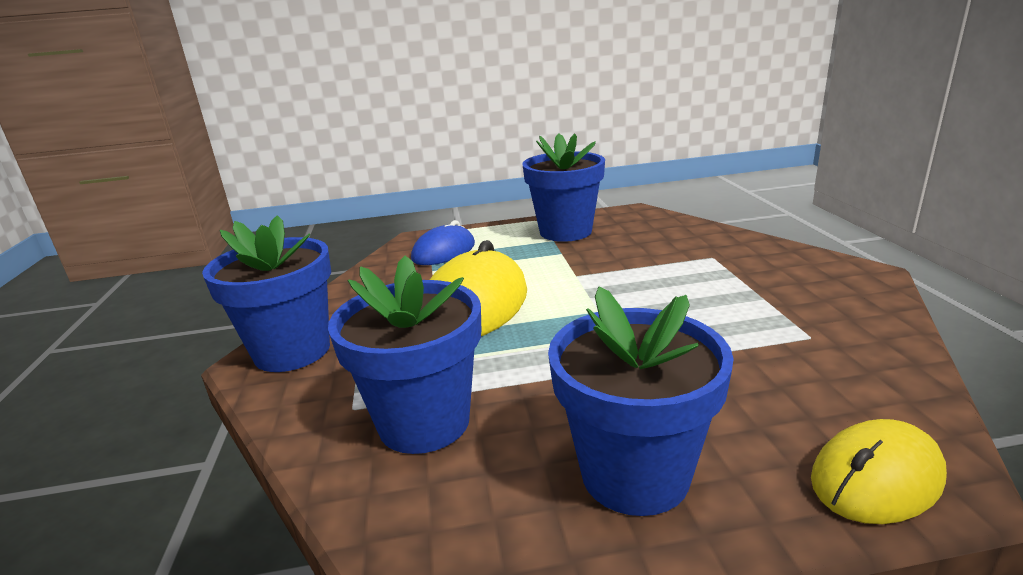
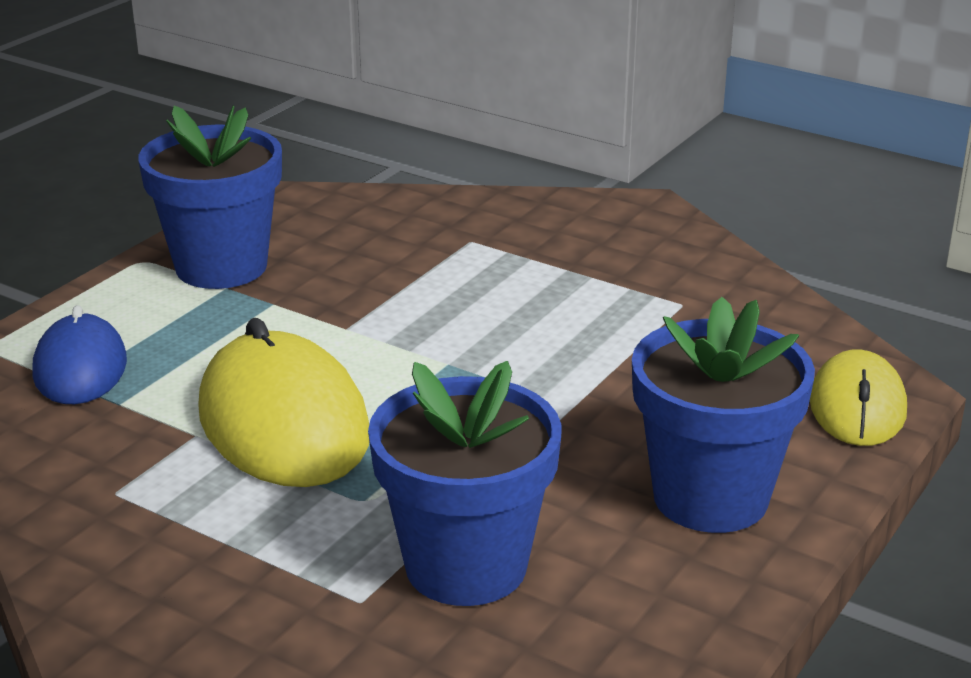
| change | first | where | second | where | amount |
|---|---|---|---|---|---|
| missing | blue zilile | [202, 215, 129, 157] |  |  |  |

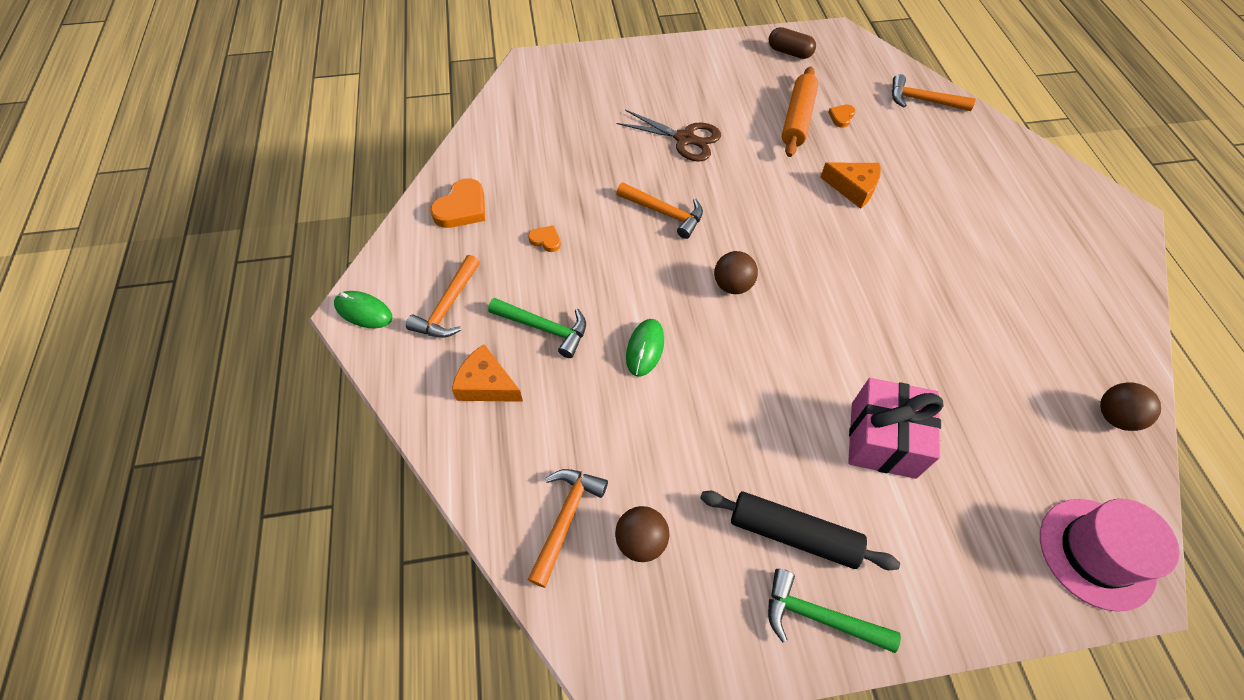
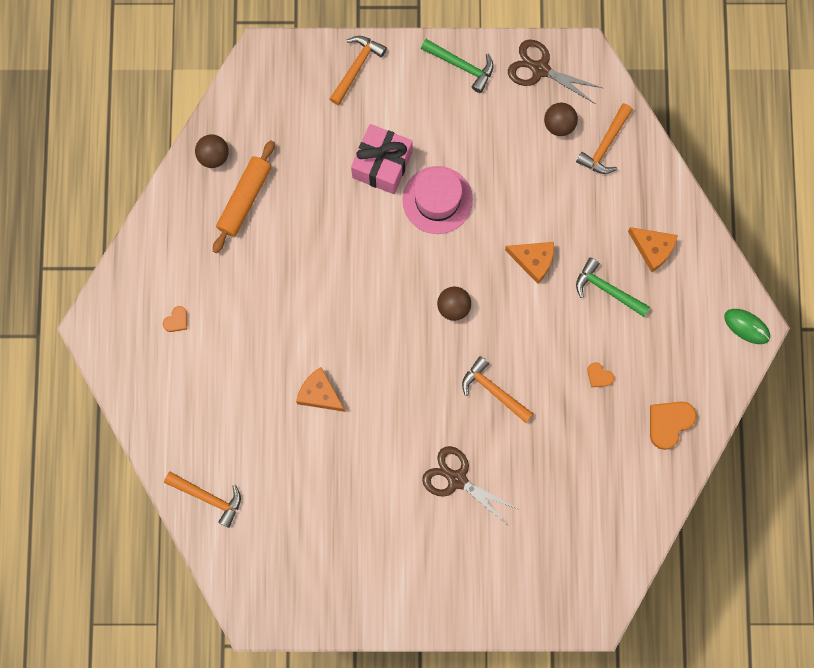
| change | first | where | second | where | amount |
|---|---|---|---|---|---|
| missing | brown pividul | [769, 27, 47, 32] |  |  |  |
| relocated | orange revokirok | [782, 66, 37, 91] |  | [213, 140, 62, 113] |  |
| relocated | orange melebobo | [828, 105, 28, 23] |  | [163, 306, 24, 26] |  |
| relocated | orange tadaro | [406, 255, 74, 83] |  | [329, 36, 58, 69] |  |
| exchanged | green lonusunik | [626, 319, 38, 57] | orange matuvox | [505, 242, 49, 42] |  |
| missing | black revokirok | [700, 491, 200, 79] |  |  |  |
| relocated | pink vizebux | [1040, 499, 140, 113] |  | [402, 166, 71, 68] |  |
| appeared |  |  | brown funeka | [508, 39, 94, 65] |  |

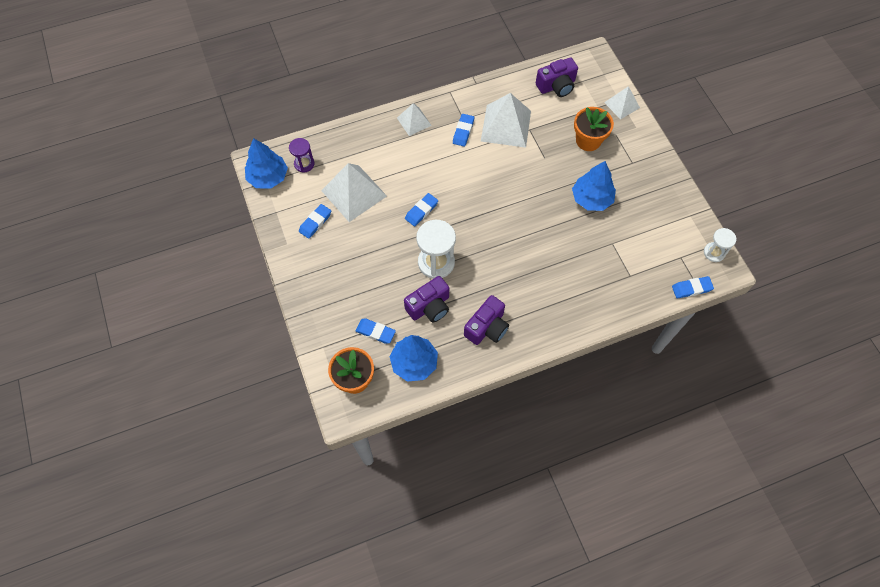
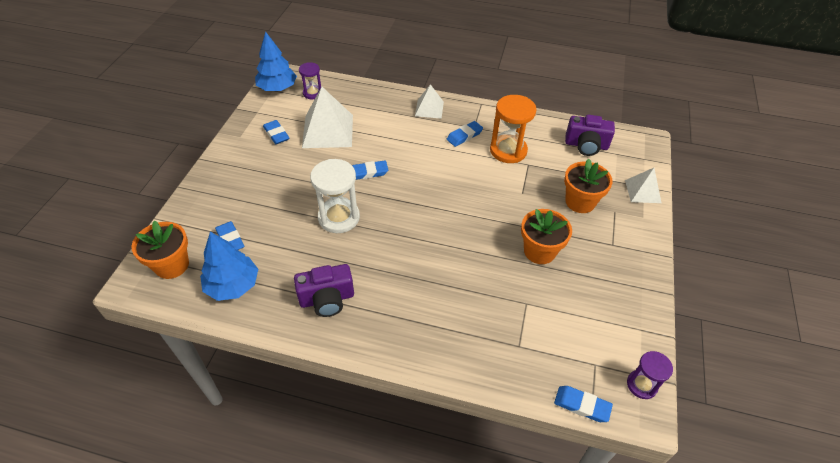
| change | first | where | second | where | amount |
|---|---|---|---|---|---|
| exchanged | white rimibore | [481, 93, 50, 55] | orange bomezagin | [490, 95, 47, 68] |  |
| exchanged | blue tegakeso | [572, 161, 44, 50] | orange zilile | [521, 209, 51, 55] |  |
| spun | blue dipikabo | [299, 204, 32, 35] |  | [263, 120, 27, 24] | 75 degrees clockwise |
| colour | white bomezagin | [704, 228, 32, 34] | purple bomezagin | [627, 351, 46, 48] |  |
| missing | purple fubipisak | [404, 276, 45, 47] |  |  |  |

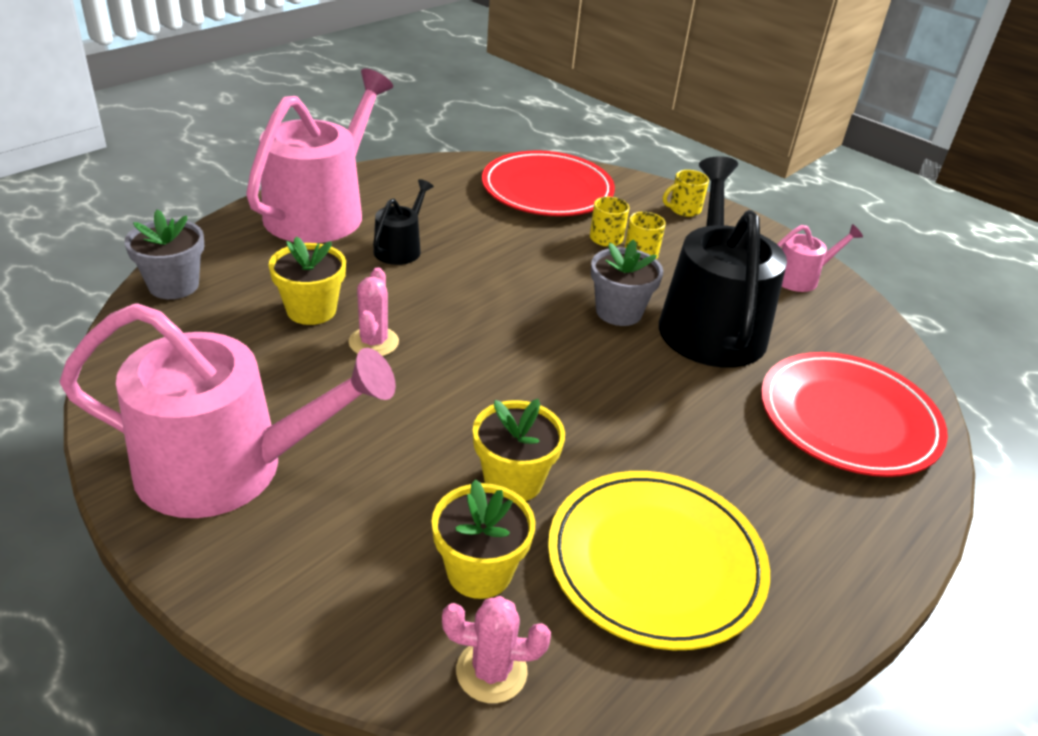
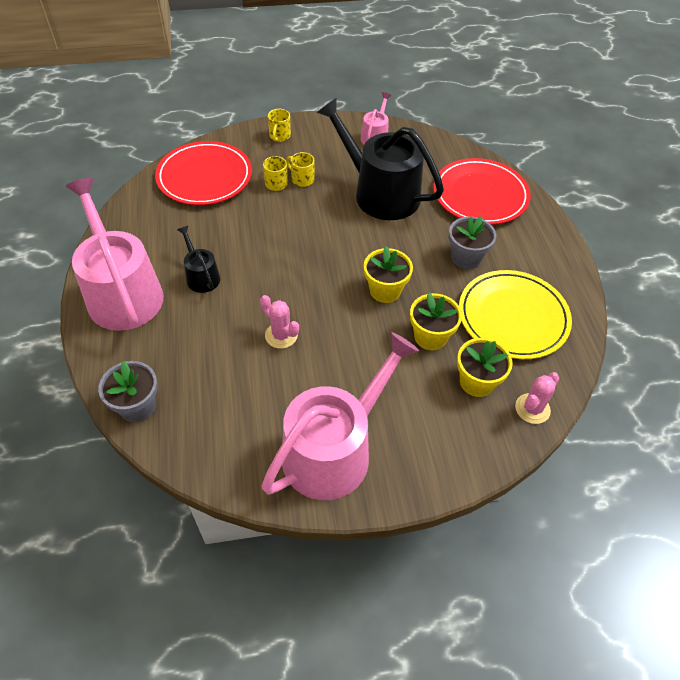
| change | first | where | second | where | amount |
|---|---|---|---|---|---|
| relocated | yellow zilile | [269, 236, 77, 89] |  | [364, 246, 49, 57] |  |
| relocated | grey zilile | [591, 239, 72, 87] |  | [449, 216, 47, 53] |  |

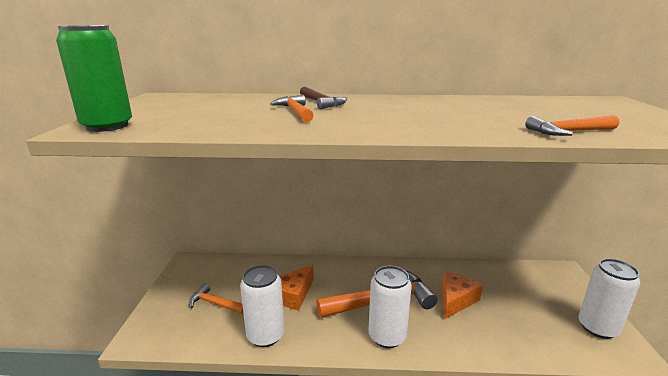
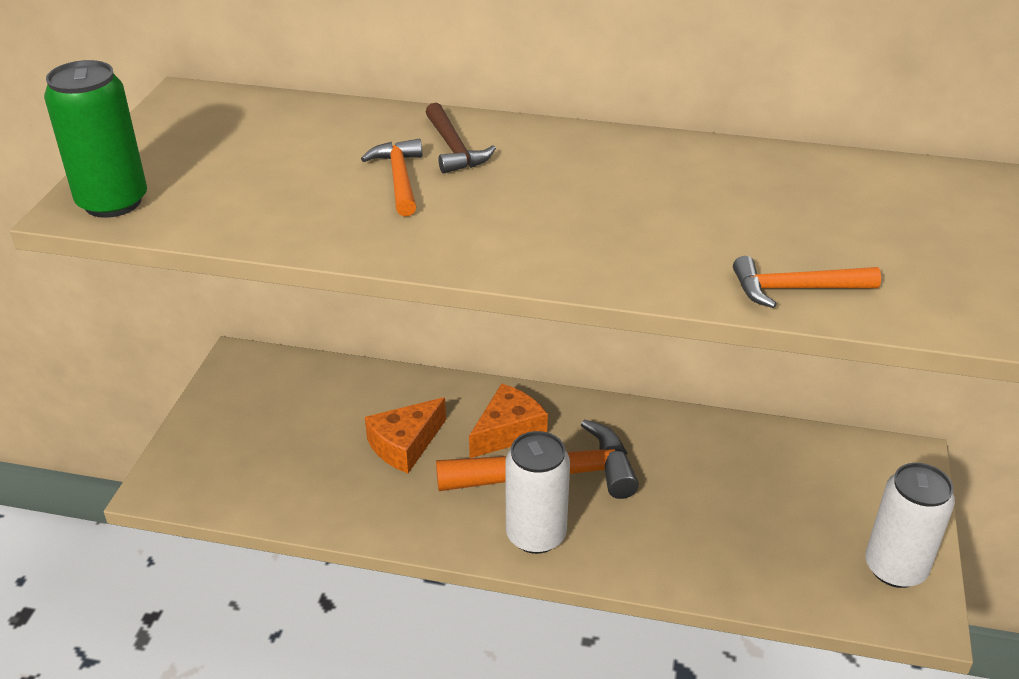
| change | first | where | second | where | amount |
|---|---|---|---|---|---|
| missing | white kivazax | [240, 265, 44, 82] |  |  |  |
| relocated | orange matuvox | [442, 272, 41, 47] |  | [469, 383, 79, 75] |  |
| missing | orange tadaro | [189, 284, 55, 30] |  |  |  |

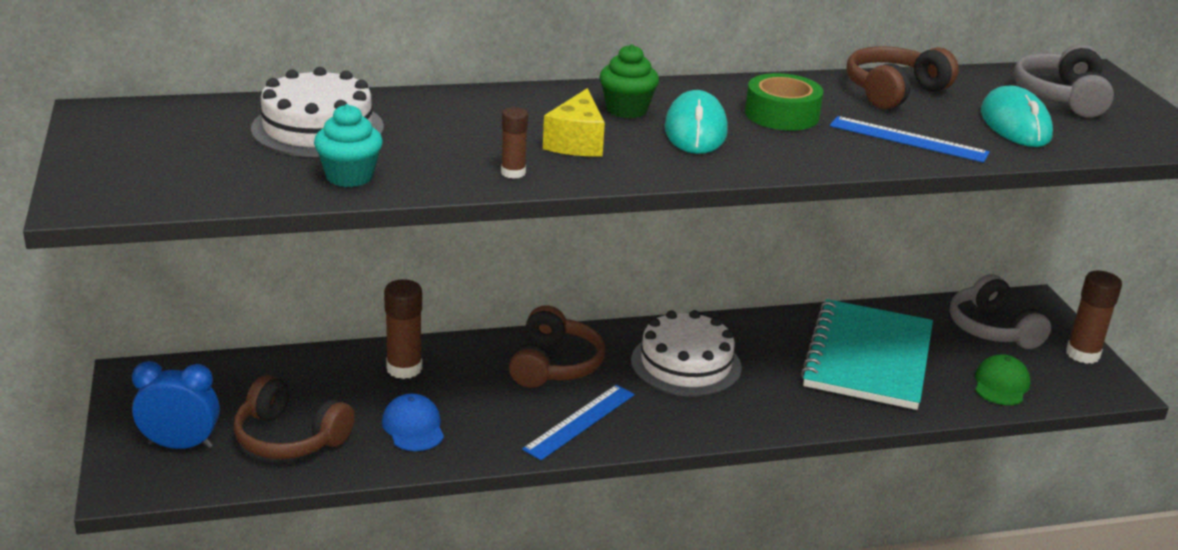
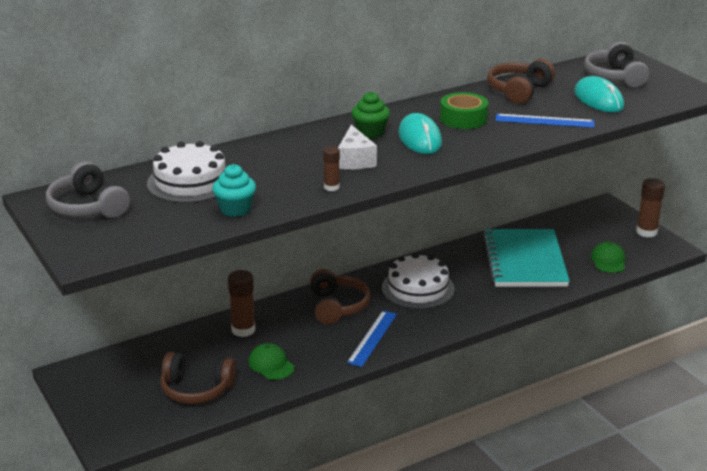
| change | first | where | second | where | amount |
|---|---|---|---|---|---|
| colour | yellow matuvox | [543, 88, 62, 68] | white matuvox | [338, 125, 39, 44] |  |
| relocated | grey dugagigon | [950, 274, 101, 75] |  | [46, 161, 84, 57] |  |
| missing | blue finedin | [132, 361, 88, 88] |  |  |  |
| colour | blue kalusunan | [382, 394, 62, 57] | green kalusunan | [248, 343, 47, 37] |  |

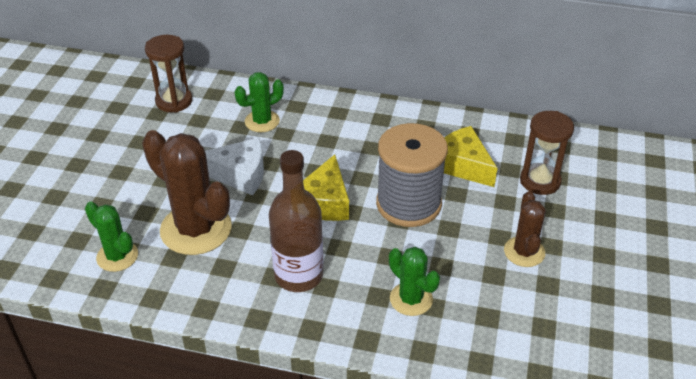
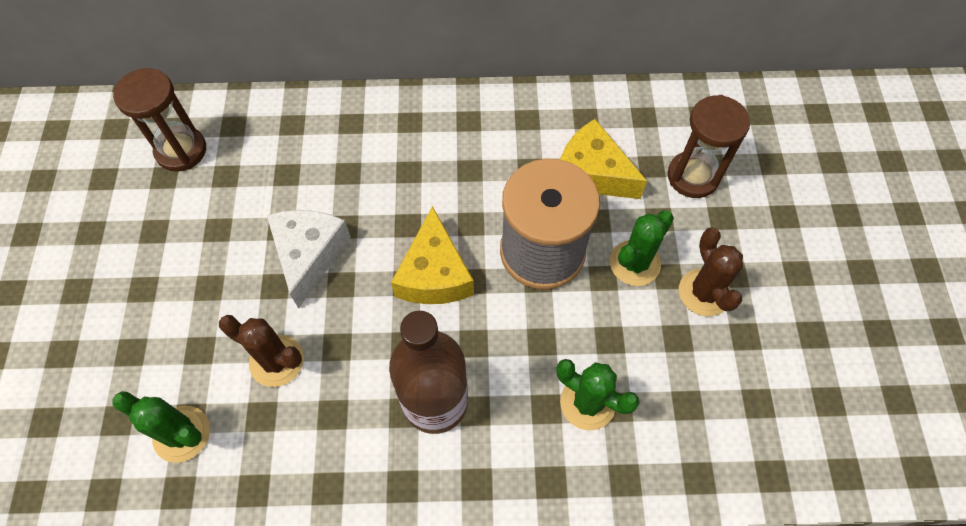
| change | first | where | second | where | amount |
|---|---|---|---|---|---|
| relocated | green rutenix | [234, 72, 50, 60] |  | [610, 210, 64, 76] |  |
| size | brown rutenix | [142, 130, 90, 125] |  | [219, 315, 85, 72] | x0.56 |
| spun | white matuvox | [205, 138, 59, 58] |  | [267, 210, 84, 99] | 75 degrees counterclockwise |

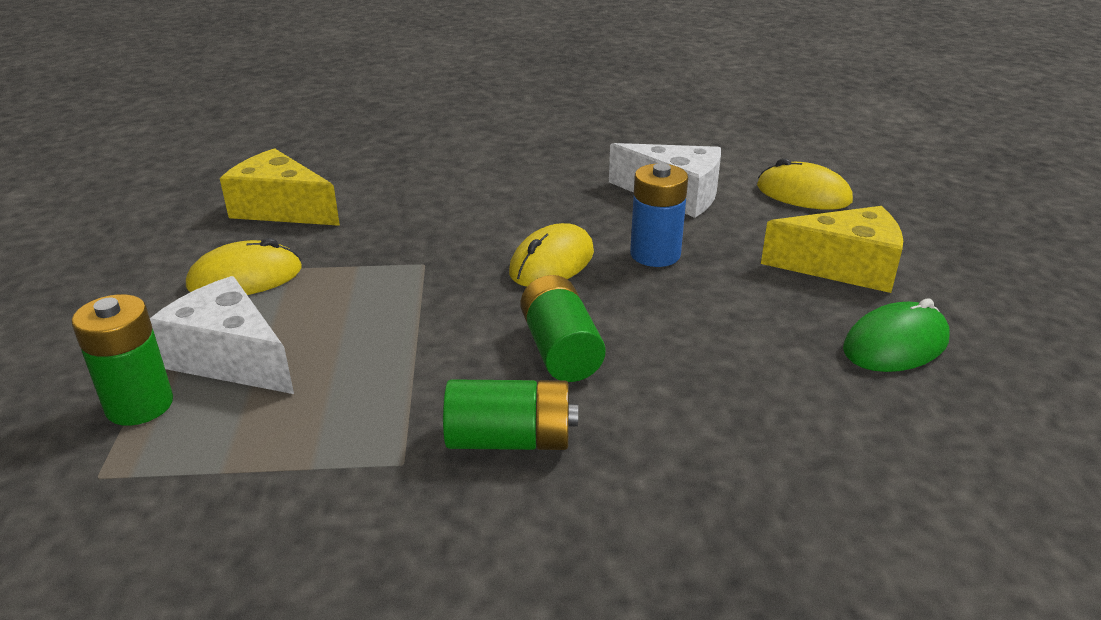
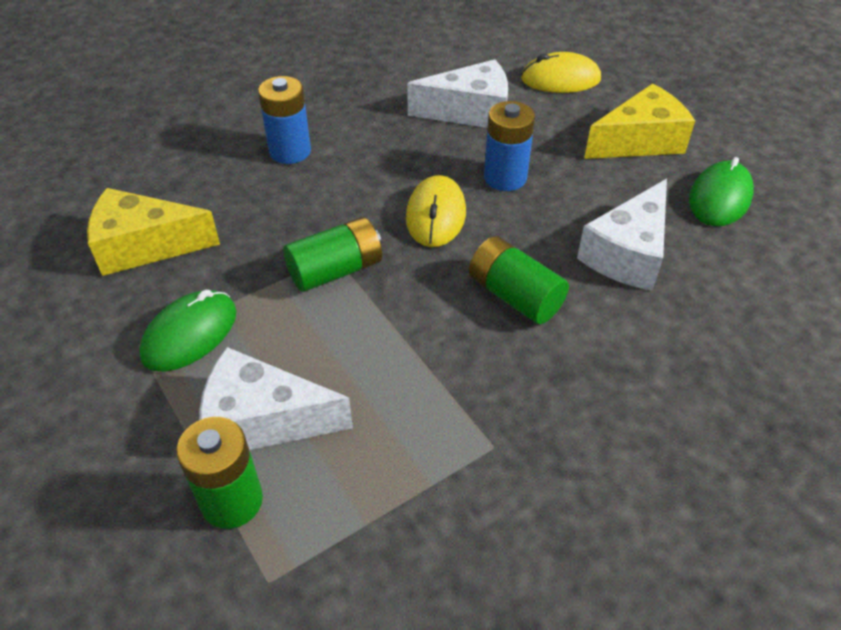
| change | first | where | second | where | amount |
|---|---|---|---|---|---|
| colour | yellow lonusunik | [186, 238, 116, 57] | green lonusunik | [139, 290, 98, 81] |  |
| relocated | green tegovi | [443, 379, 135, 71] |  | [283, 217, 99, 75] |  |
| appeared |  |  | blue tegovi | [258, 76, 53, 88] |  |
| appeared |  |  | white matuvox | [577, 179, 90, 112] |  |

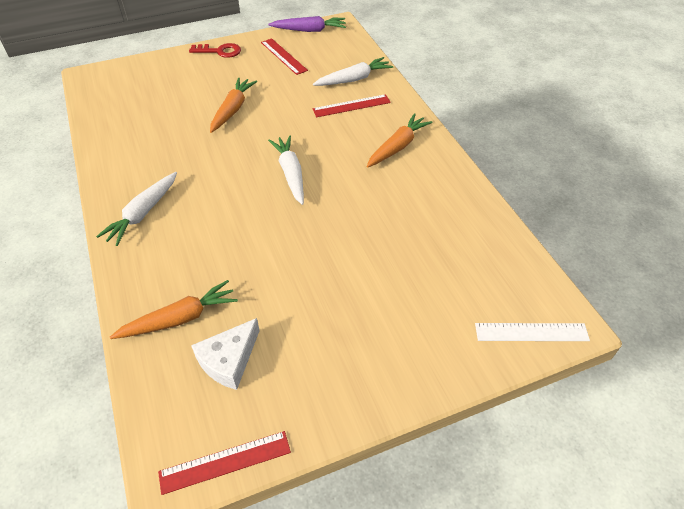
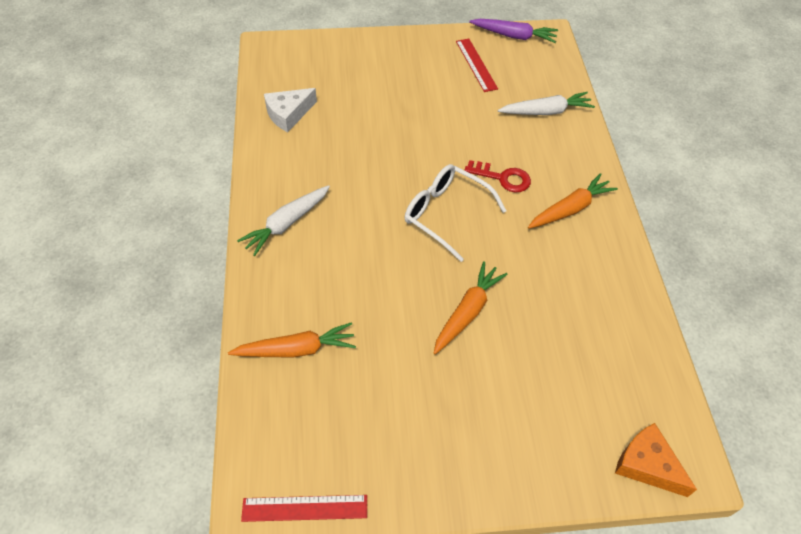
| change | first | where | second | where | amount |
|---|---|---|---|---|---|
| relocated | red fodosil | [189, 43, 52, 15] |  | [464, 160, 67, 32] |  |
| relocated | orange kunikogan | [210, 78, 47, 55] |  | [434, 261, 74, 94] |  |
| missing | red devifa | [312, 94, 79, 23] |  |  |  |
| exchanged | white kunikogan | [268, 135, 36, 70] | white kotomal | [405, 164, 101, 98] |  |
| relocated | white matuvox | [191, 318, 69, 72] |  | [264, 88, 53, 44] |  |
| exchanged | white devifa | [475, 323, 115, 18] | orange matuvox | [615, 423, 82, 74] |  |

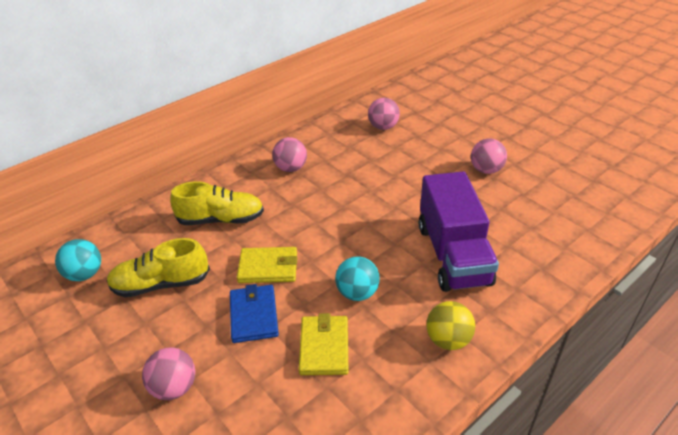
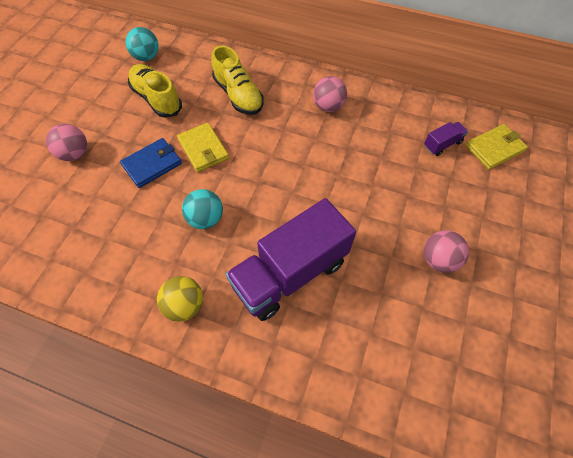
| change | first | where | second | where | amount |
|---|---|---|---|---|---|
| exchanged | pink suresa | [368, 98, 32, 32] | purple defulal | [424, 122, 44, 34] |  |
| relocated | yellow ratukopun | [299, 313, 49, 62] |  | [466, 124, 62, 46] |  |

